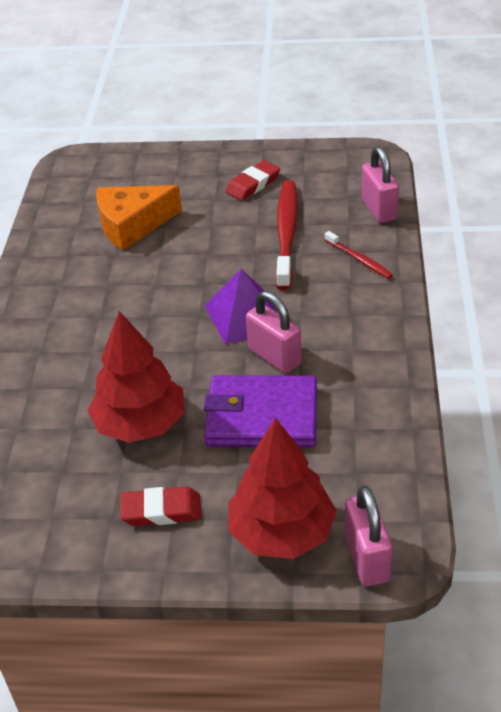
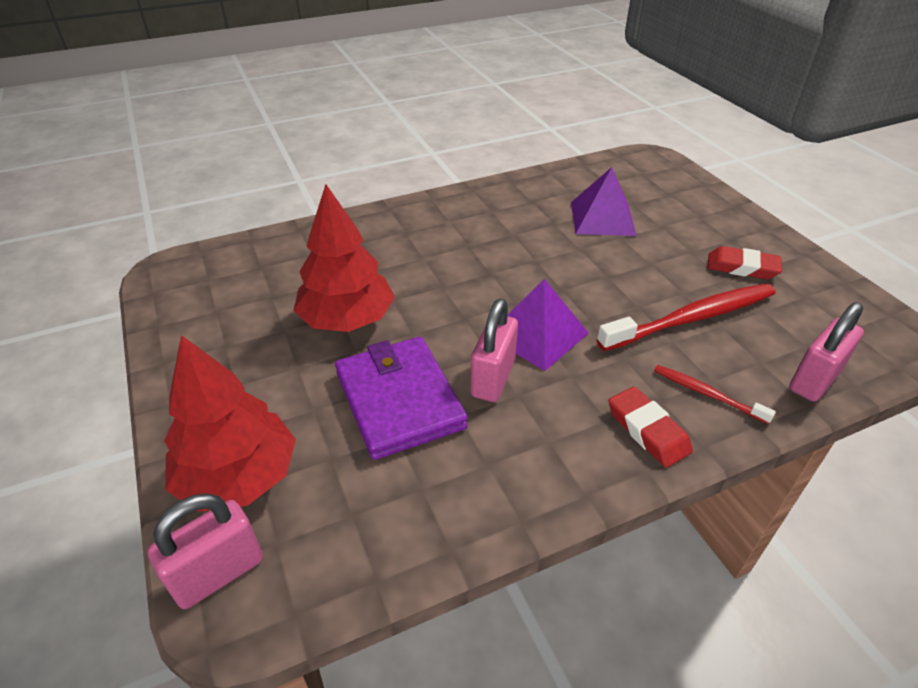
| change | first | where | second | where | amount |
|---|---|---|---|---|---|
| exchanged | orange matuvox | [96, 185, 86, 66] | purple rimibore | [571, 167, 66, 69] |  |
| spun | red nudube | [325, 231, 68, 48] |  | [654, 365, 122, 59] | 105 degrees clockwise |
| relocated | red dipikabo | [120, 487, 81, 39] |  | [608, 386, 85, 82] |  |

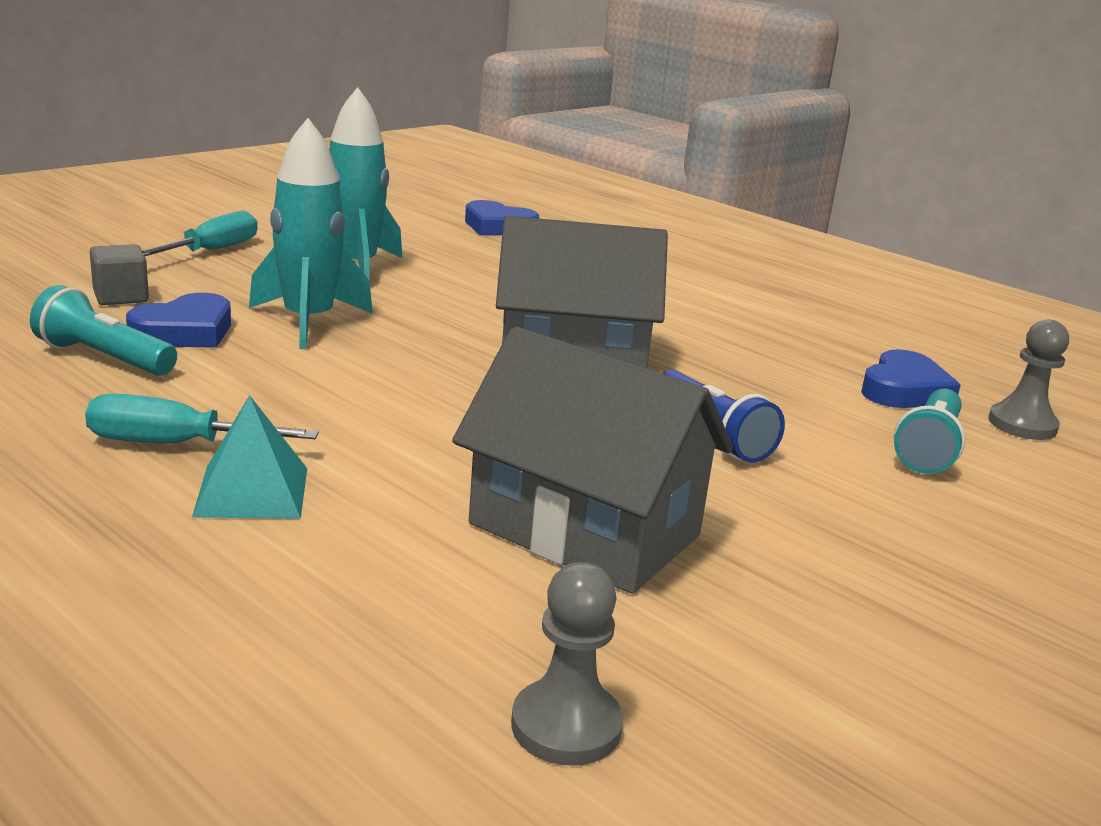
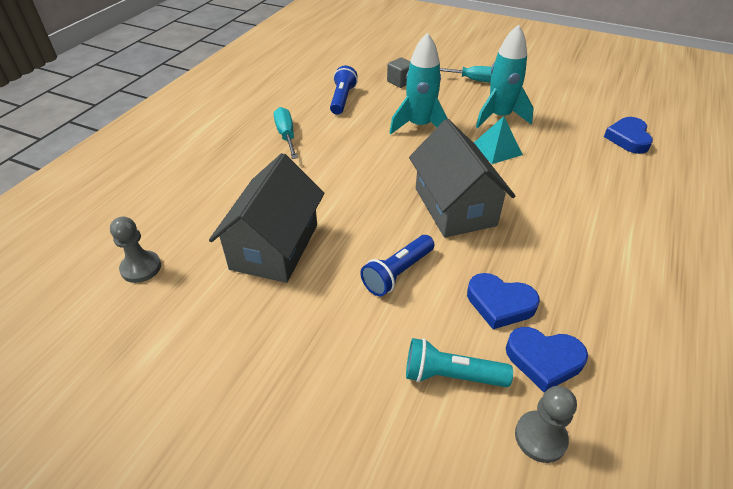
| change | first | where | second | where | amount |
|---|---|---|---|---|---|
| colour | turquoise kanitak | [30, 285, 147, 91] | blue kanitak | [330, 66, 28, 49] |  |
| relocated | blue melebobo | [126, 293, 105, 55] |  | [467, 273, 73, 56] |  |
| relocated | turquoise rimibore | [192, 395, 115, 124] |  | [474, 116, 49, 48] |  |

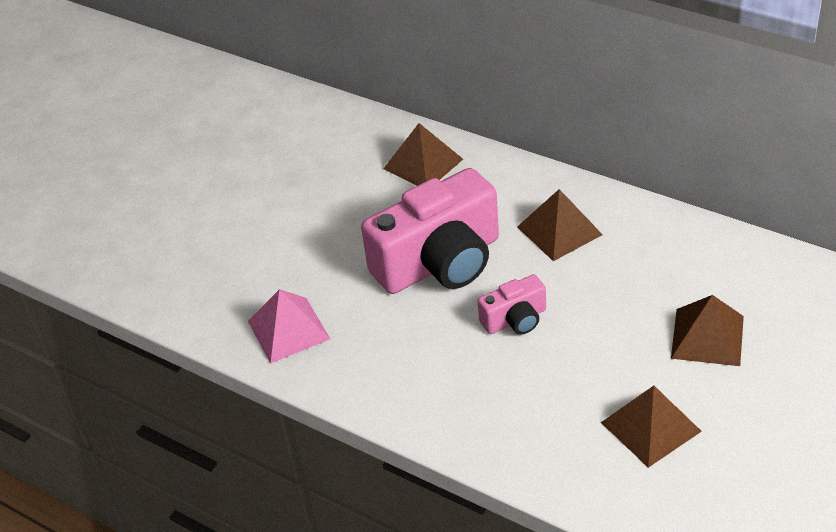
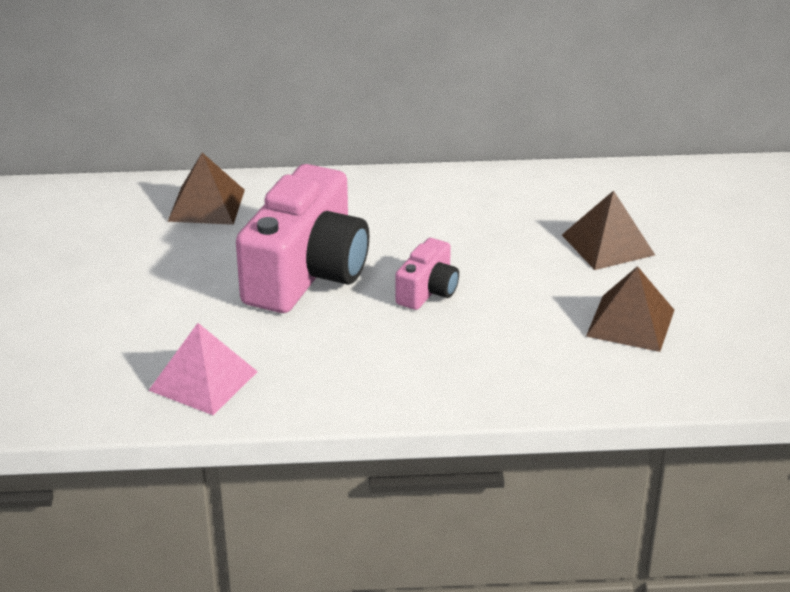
| change | first | where | second | where | amount |
|---|---|---|---|---|---|
| missing | brown rimibore | [517, 189, 86, 72] |  |  |  |

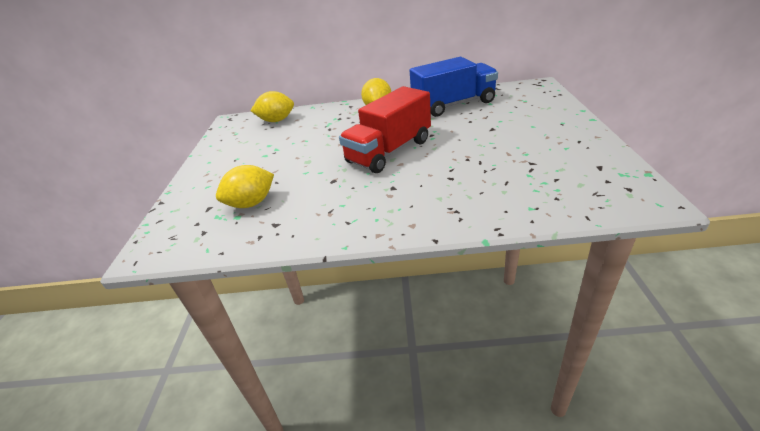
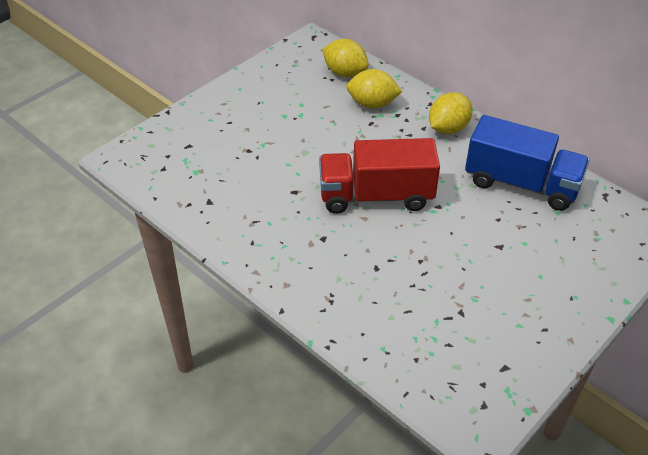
| change | first | where | second | where | amount |
|---|---|---|---|---|---|
| relocated | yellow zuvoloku | [216, 165, 58, 43] |  | [346, 69, 56, 39] |  |

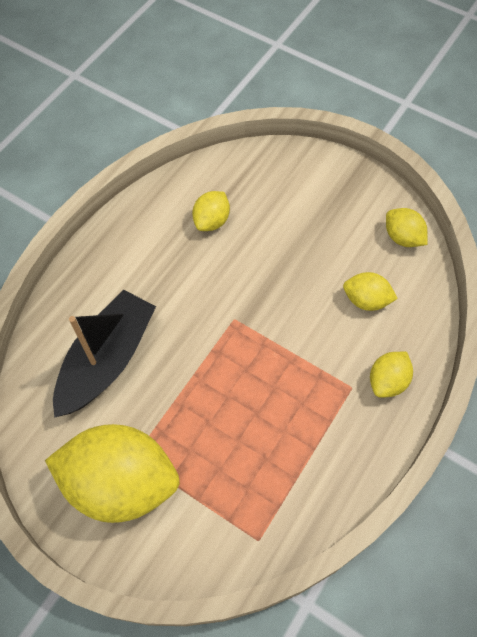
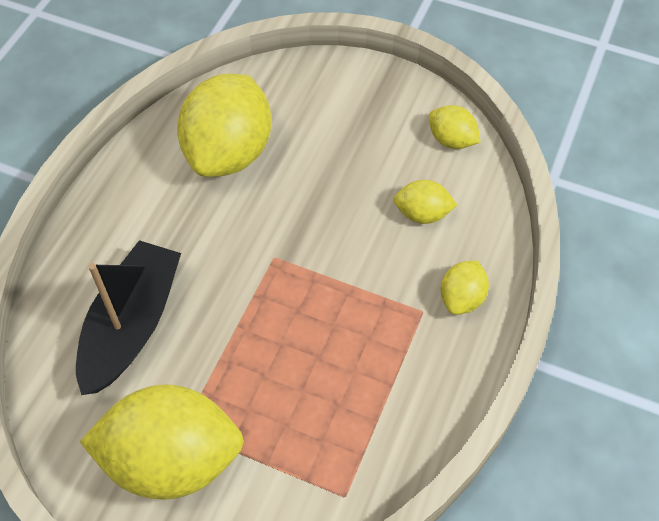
| change | first | where | second | where | amount |
|---|---|---|---|---|---|
| size | yellow zuvoloku | [192, 191, 38, 40] |  | [177, 74, 94, 103] | x2.12 |

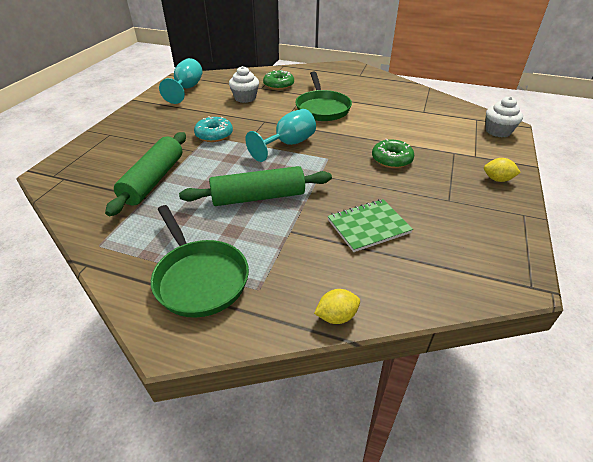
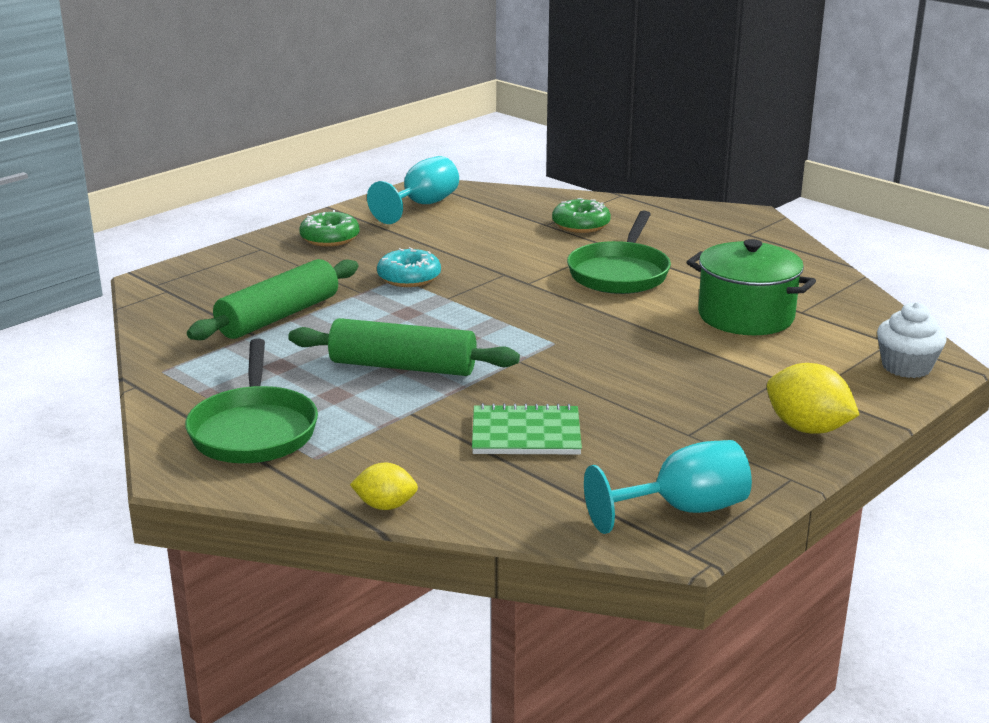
| change | first | where | second | where | amount |
|---|---|---|---|---|---|
| missing | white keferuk | [229, 66, 30, 37] |  |  |  |
| relocated | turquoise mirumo | [245, 109, 71, 53] |  | [584, 440, 168, 94] |  |
| relocated | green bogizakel | [372, 139, 42, 29] |  | [299, 210, 60, 37] |  |
| size | yellow zuvoloku | [484, 158, 37, 24] |  | [767, 363, 92, 71] | x1.63 |
| appeared |  |  | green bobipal | [687, 239, 129, 96] |  |

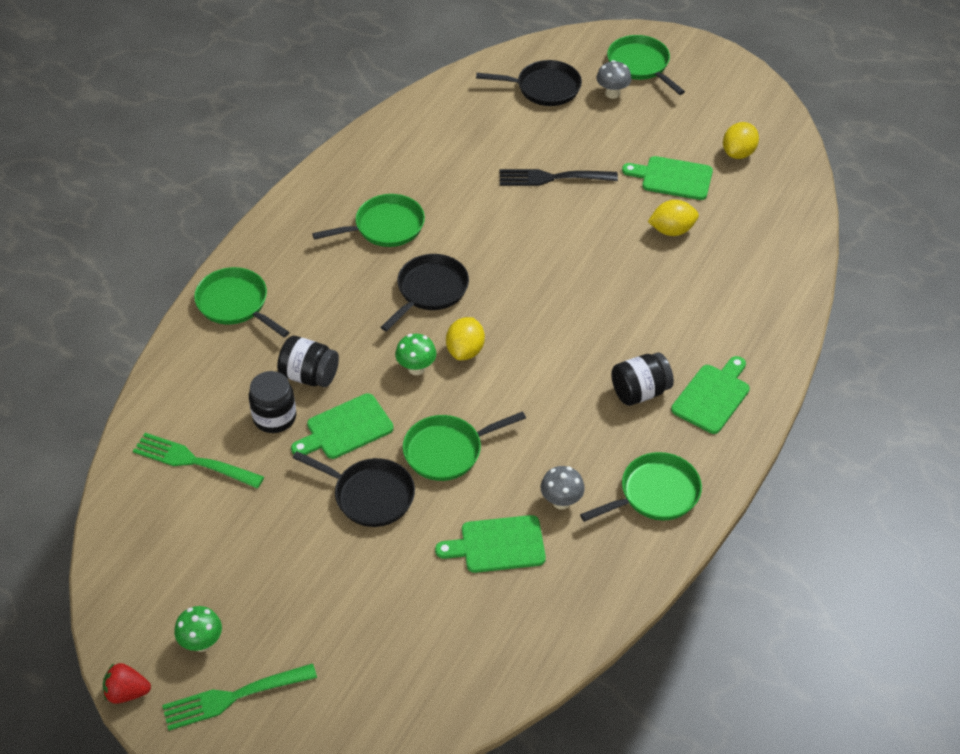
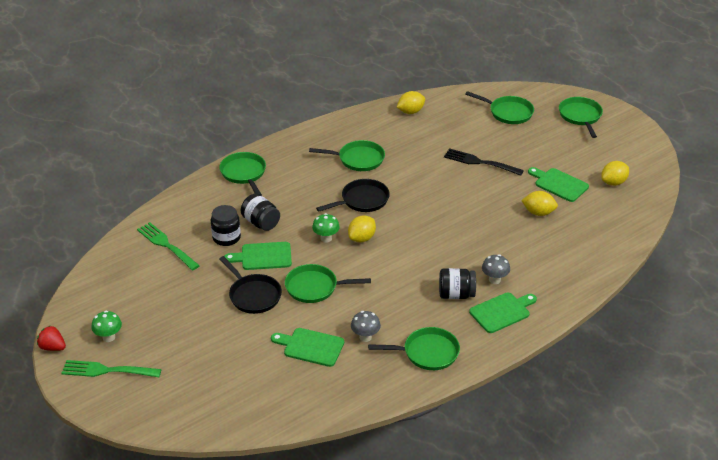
| change | first | where | second | where | amount |
|---|---|---|---|---|---|
| colour | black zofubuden | [476, 60, 106, 46] | green zofubuden | [465, 91, 69, 33] |  |
| relocated | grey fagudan | [596, 60, 36, 39] |  | [482, 254, 28, 30] |  |
| appeared |  |  | yellow zuvoloku | [397, 91, 28, 23] |  |

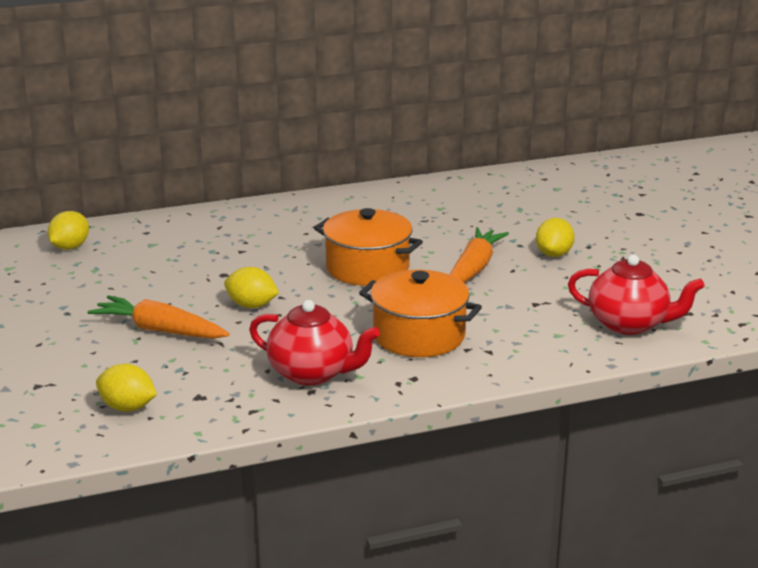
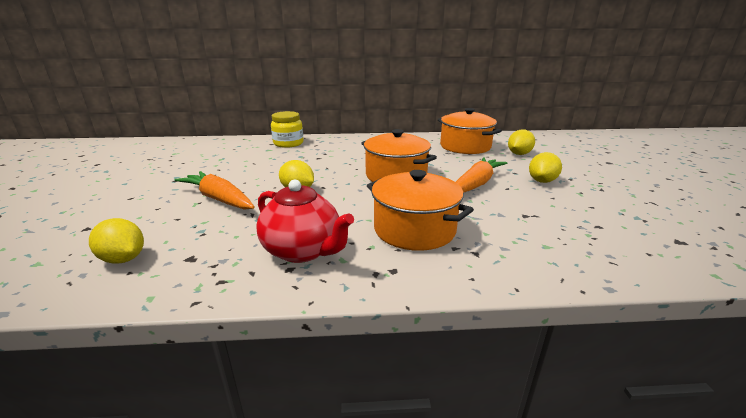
| change | first | where | second | where | amount |
|---|---|---|---|---|---|
| relocated | yellow zuvoloku | [47, 211, 42, 39] |  | [508, 130, 27, 25] |  |
| missing | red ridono | [568, 254, 137, 81] |  |  |  |
| appeared |  |  | orange bobipal | [438, 108, 63, 46] |  |
| appeared |  |  | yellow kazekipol | [271, 111, 32, 37] |  |

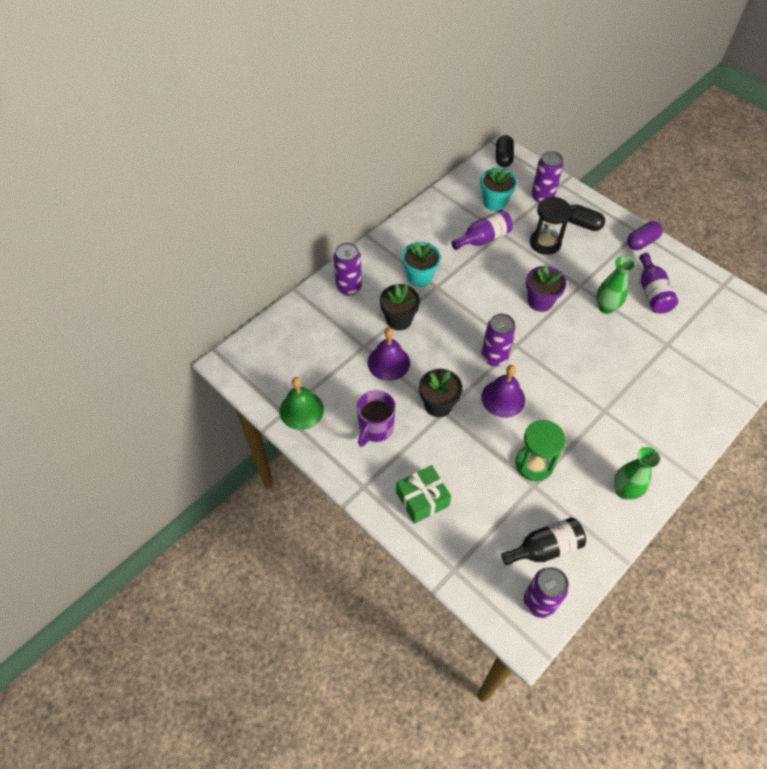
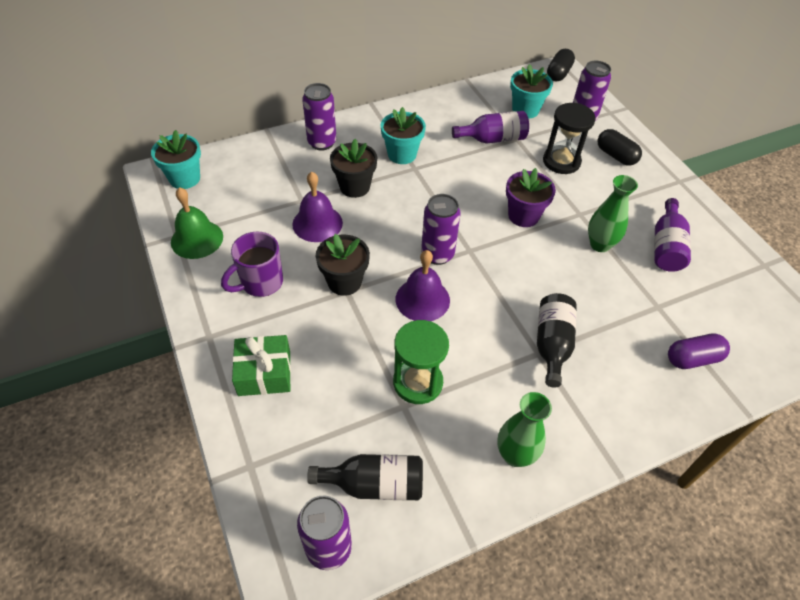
| change | first | where | second | where | amount |
|---|---|---|---|---|---|
| relocated | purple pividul | [627, 221, 36, 29] |  | [668, 333, 62, 36] |  |
| appeared |  |  | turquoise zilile | [151, 130, 50, 59] |  |
| appeared |  |  | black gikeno | [537, 293, 40, 95] |  |

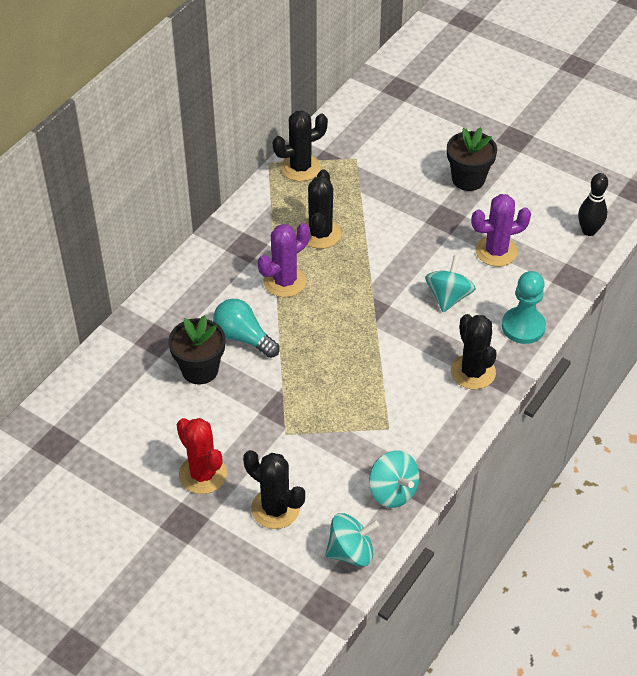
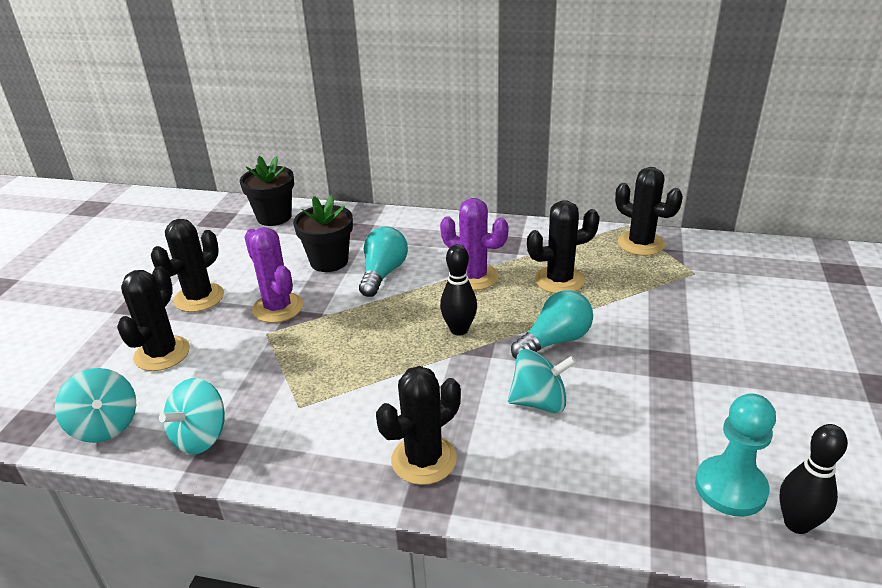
| change | first | where | second | where | amount |
|---|---|---|---|---|---|
| relocated | black zilile | [447, 127, 50, 64] |  | [240, 156, 54, 70] |  |
| relocated | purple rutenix | [471, 194, 60, 73] |  | [245, 227, 58, 96] |  |
| relocated | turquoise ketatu | [502, 271, 44, 73] |  | [695, 393, 81, 124] |  |
| colour | red rutenix | [177, 418, 50, 76] | black rutenix | [151, 219, 73, 93] |  |
| appeared |  |  | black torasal | [440, 244, 37, 92] |  |
| appeared |  |  | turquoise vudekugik | [511, 290, 82, 69] |  |

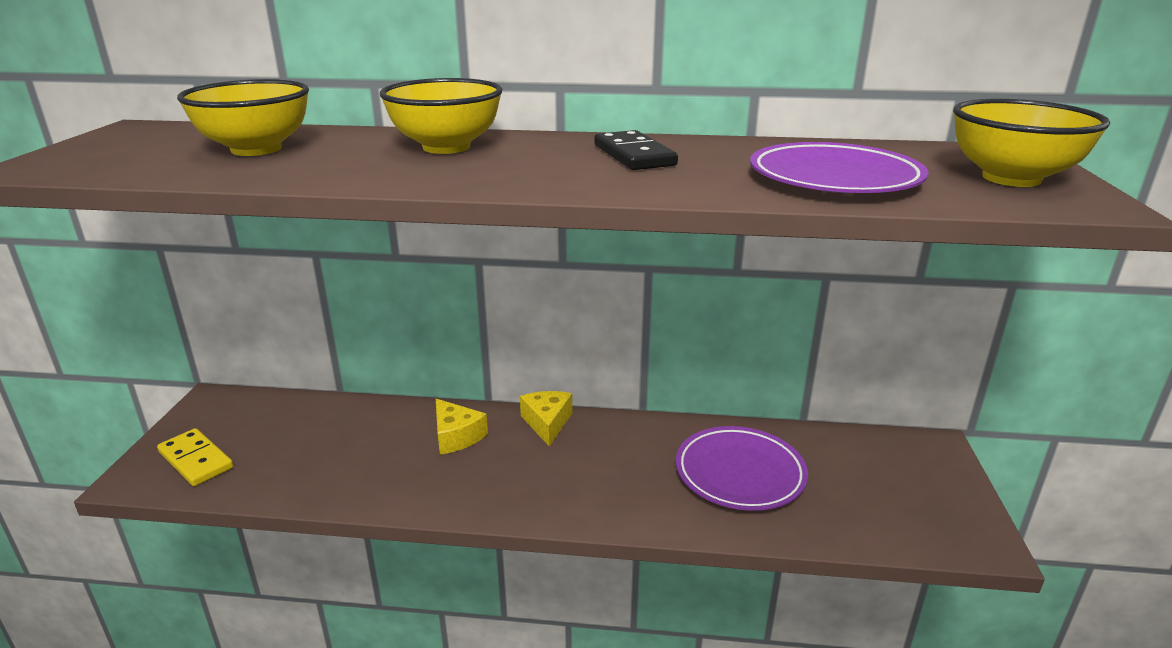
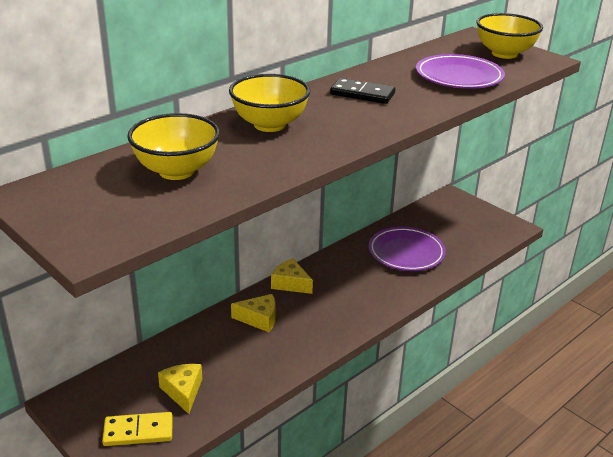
| change | first | where | second | where | amount |
|---|---|---|---|---|---|
| appeared |  |  | yellow matuvox | [158, 364, 44, 50] |  |

